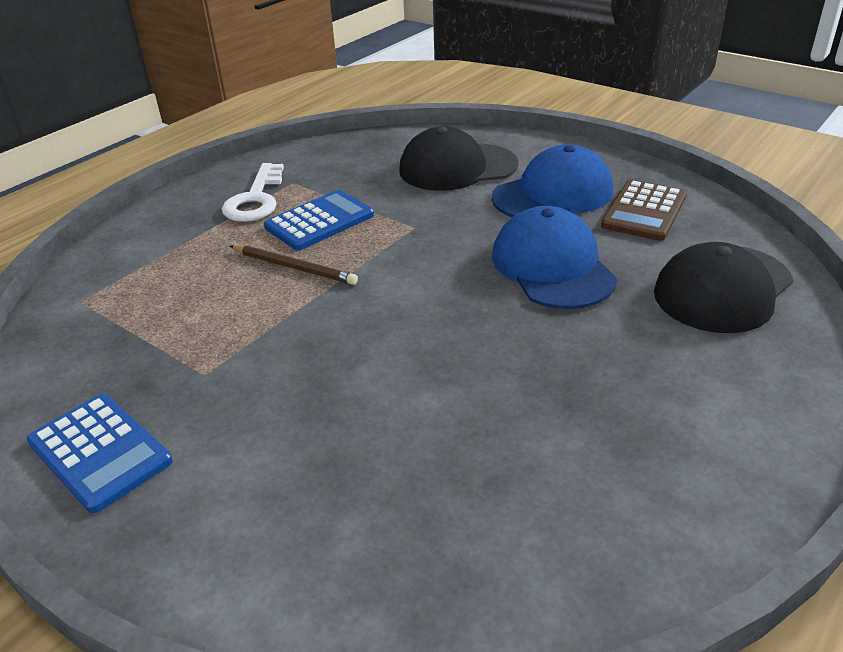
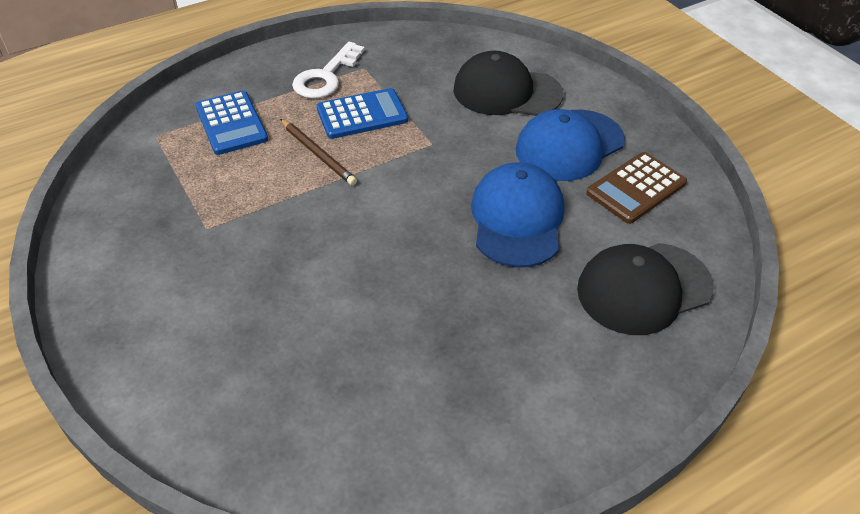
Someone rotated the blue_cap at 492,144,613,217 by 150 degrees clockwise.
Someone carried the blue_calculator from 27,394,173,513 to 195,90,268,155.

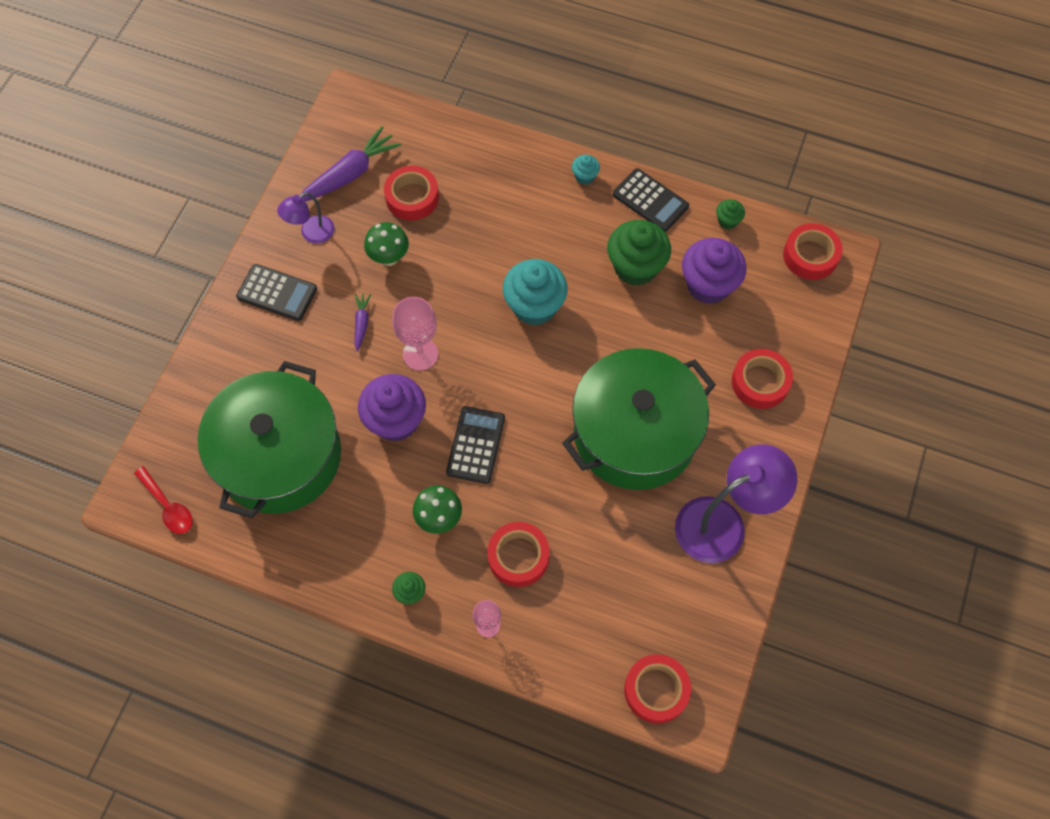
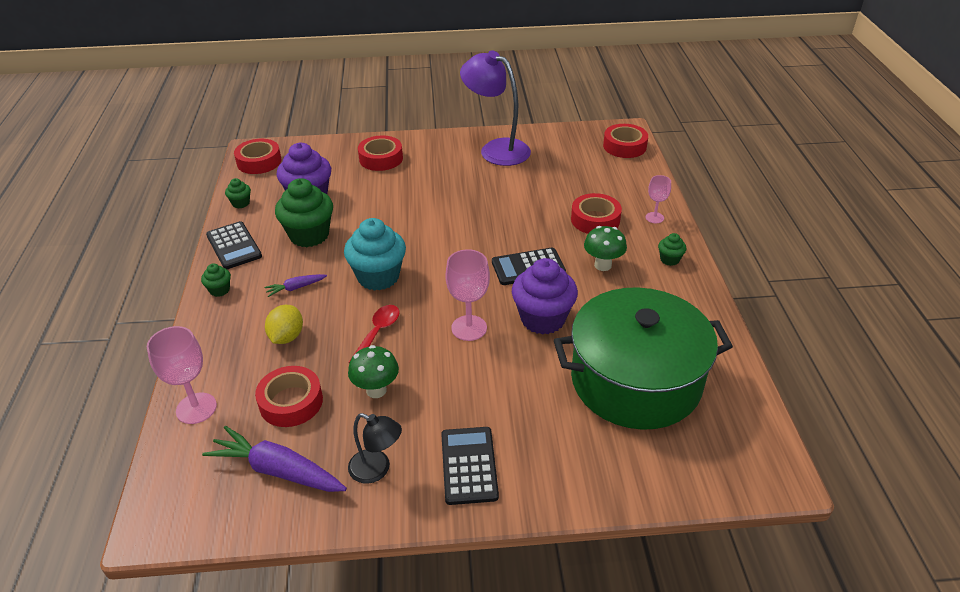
Someone repainted the turquoise_cupcake at 572,155,600,185, which became the green_cupcake at 201,263,231,297.
Someone rotated the black_calculator at 613,168,689,232 by 135 degrees clockwise.
Someone repainted the purple_lamp at 277,192,334,244, which became the black_lamp at 348,413,402,484.
Someone carried the purple_carrot from 355,293,371,351 to 264,274,327,297.
Someone took away the green_pot at 562,348,716,490.
Someone carried the red_spoon from 134,466,193,534 to 349,305,400,363.
Someone put down the yellow_lemon at 265,305,303,344.
Someone put down the pink_goblet at 147,326,217,424.

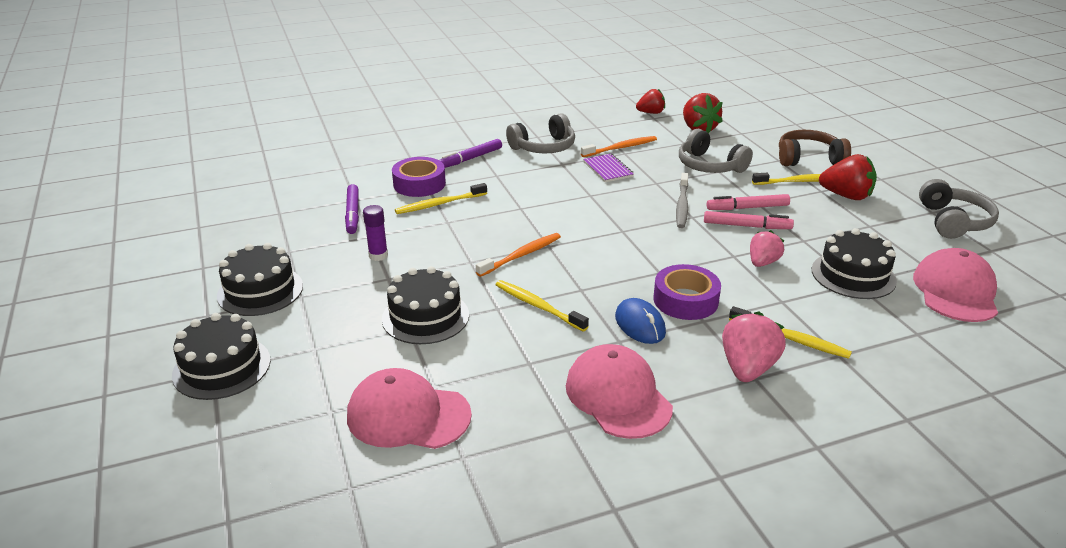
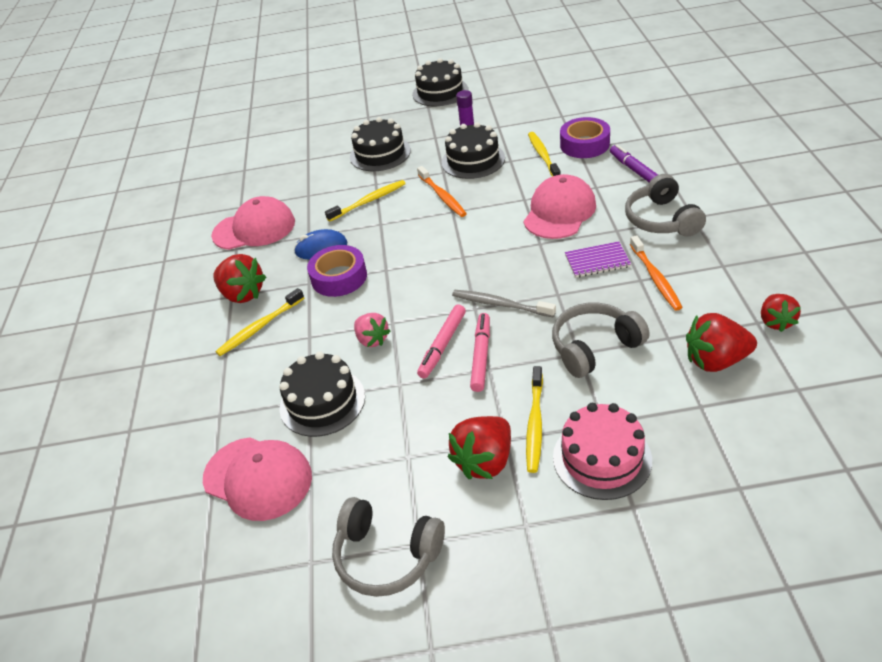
Someone swapped the brown_headphones at 779,130,851,166 for the pink_cake at 553,403,652,500.
Someone took away the purple_marker at 345,184,359,234.
Someone repainted the pink_strawberry at 722,312,786,382, which became the red_strawberry at 213,254,266,303.
Someone carried the black_cake from 172,313,271,400 to 442,122,505,179.
Someone carried the pink_cap from 347,368,472,449 to 523,174,596,239.

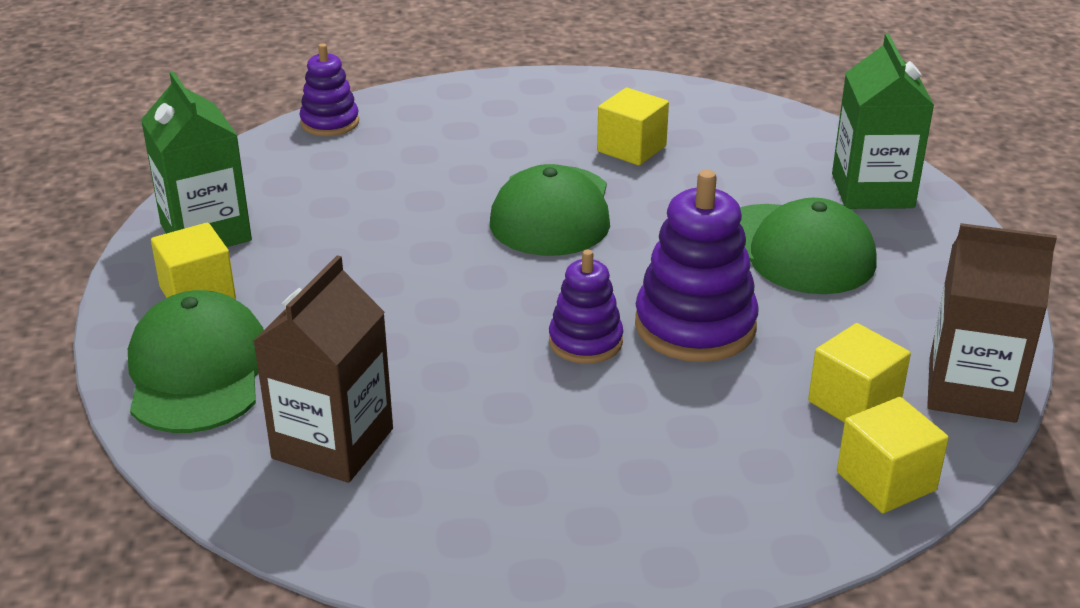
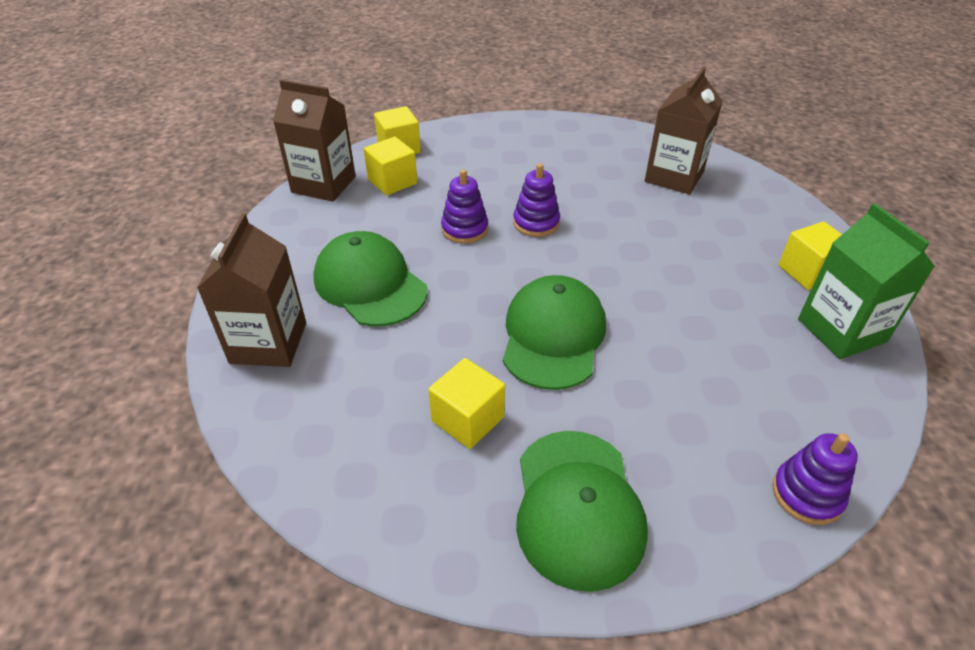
Someone repainted the green_carton at 832,34,934,209, which became the brown_carton at 197,213,306,367.
Someone scaled the purple_stacking_toy at 635,170,759,362 by 0.60.
Someone carried the green_cap from 128,290,264,433 to 516,431,648,592.

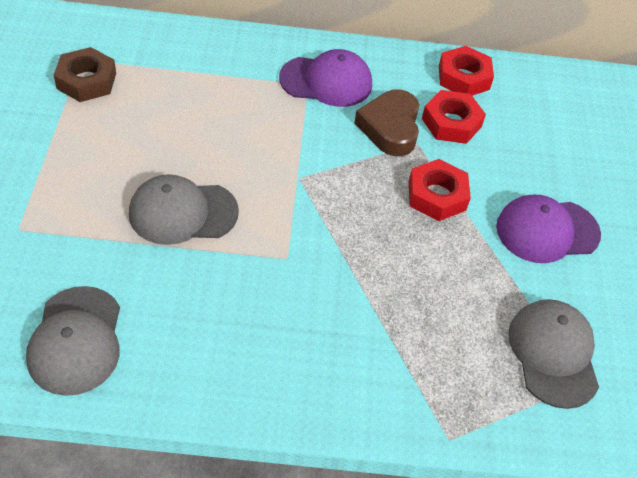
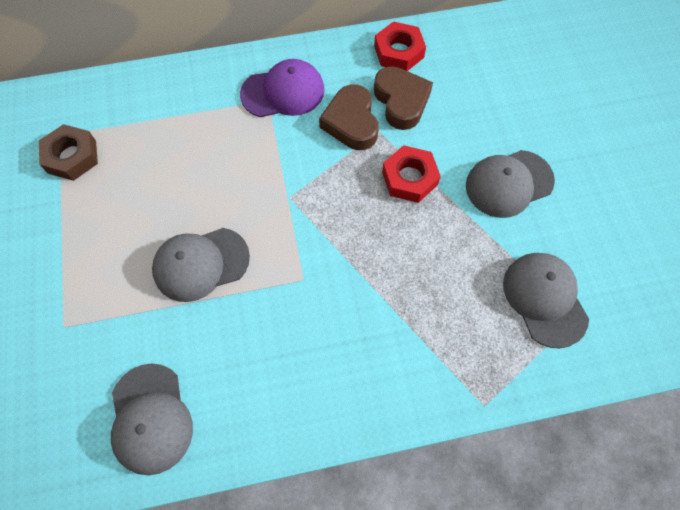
Someone swapped the red_nut at 422,90,486,144 for the brown_heart at 374,66,433,130.
Someone repainted the purple_cap at 496,195,601,263, which became the grey_cap at 466,150,555,218.

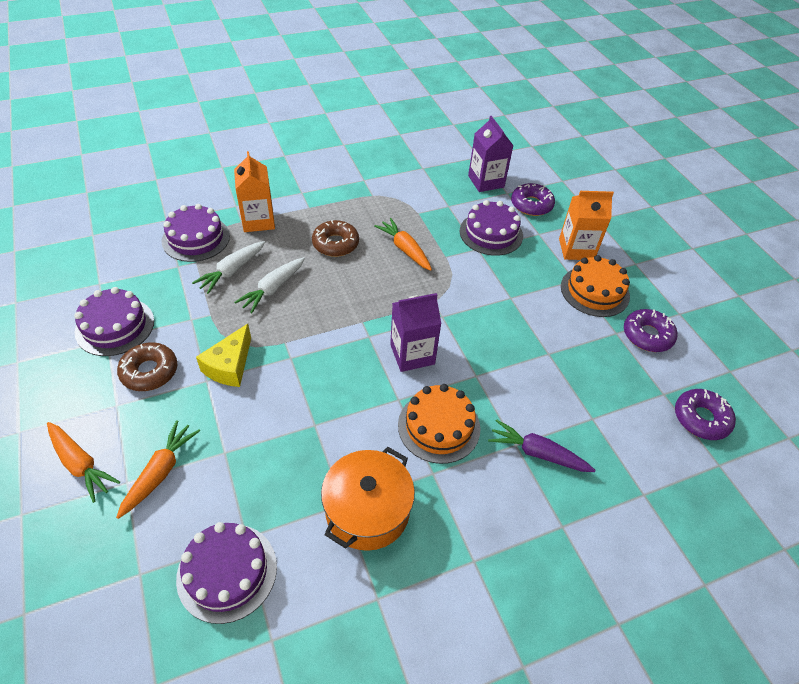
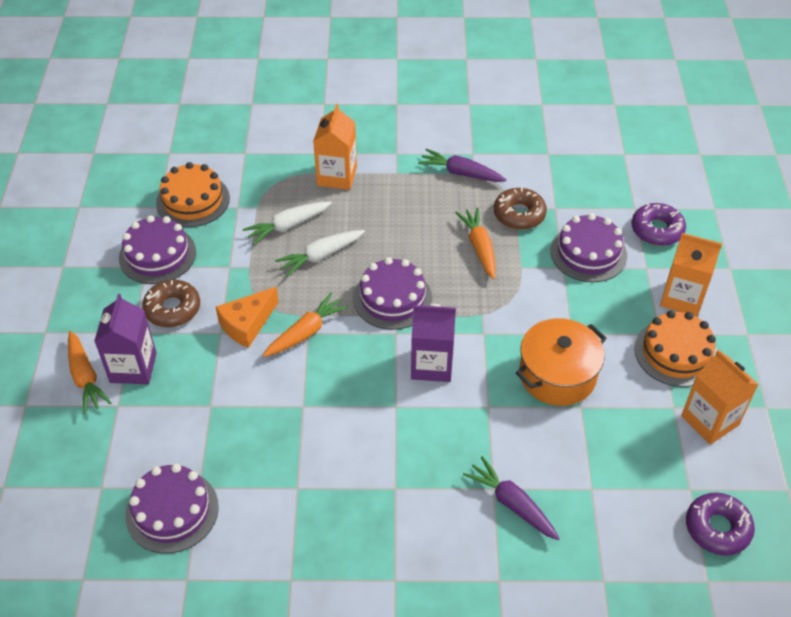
Someone carried the purple_carton from 468,116,514,192 to 94,294,157,384.
Someone carried the purple_cake from 162,204,230,262 to 353,257,432,330.
Someone carried the brown_donut from 312,220,359,257 to 494,188,547,230.
Someone swapped the purple_donut at 624,309,678,352 for the orange_carton at 681,349,759,445.
Someone repainted the yellow_cheese at 196,324,251,387, which became the orange_cheese at 216,287,279,348.
Someone carried the orange_cake from 398,384,481,464 to 156,162,230,227.
Someone carried the orange_carrot from 116,420,200,519 to 263,293,349,357.
Someone carried the orange_pot from 321,447,415,551 to 516,318,607,406.
Someone put down the purple_carrot at 418,149,506,182.

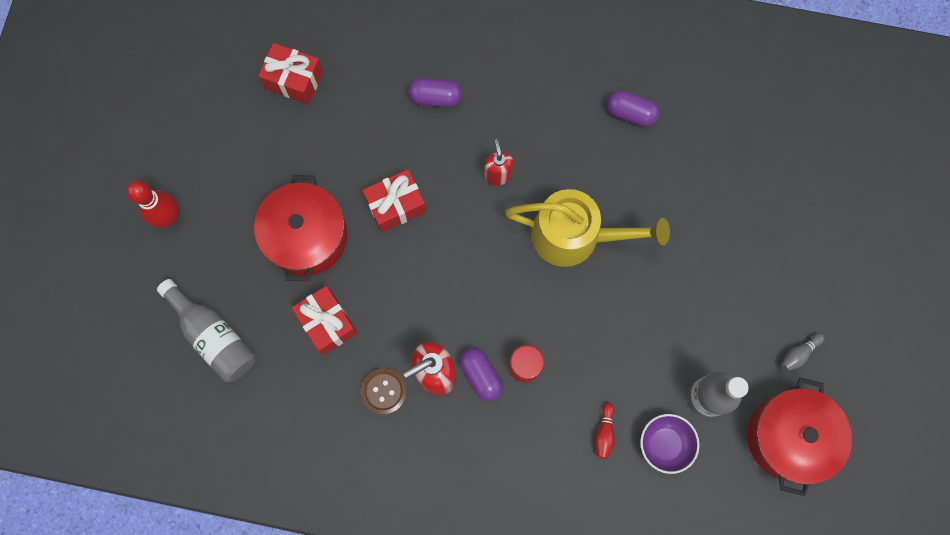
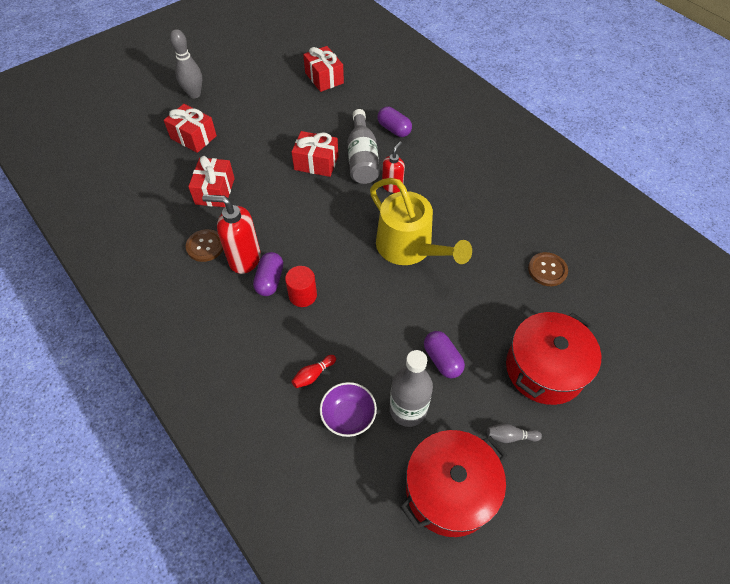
Someone carried the purple_capsule from 607,90,660,127 to 424,331,465,378.
Someone carried the red_pot from 254,175,347,281 to 506,312,601,405.
Someone repainted the red_bowling_pin at 127,181,179,228, which became the grey_bowling_pin at 170,29,202,98.
Someone carried the grey_bottle from 157,279,256,382 to 348,109,380,184.
Someone put down the red_gift at 164,104,217,153.
Someone put down the brown_button at 528,252,568,286.

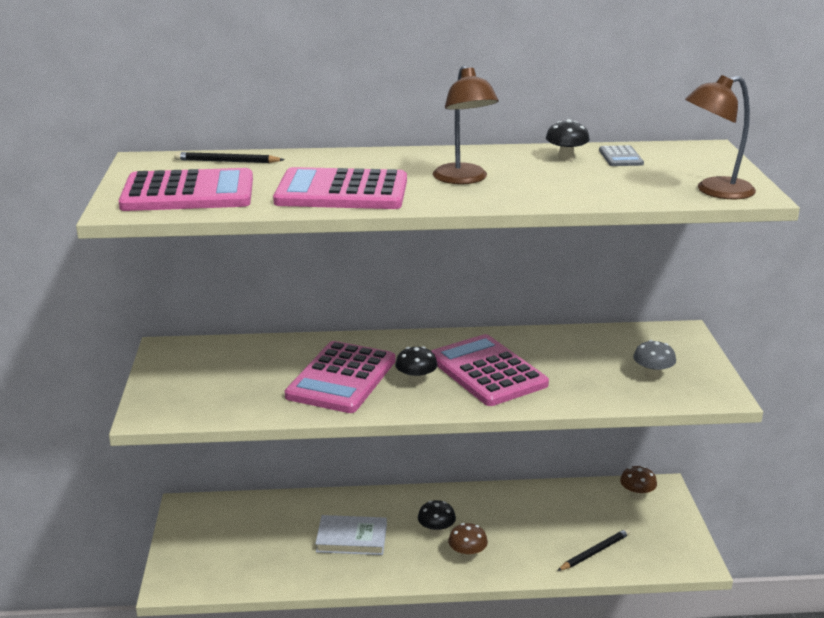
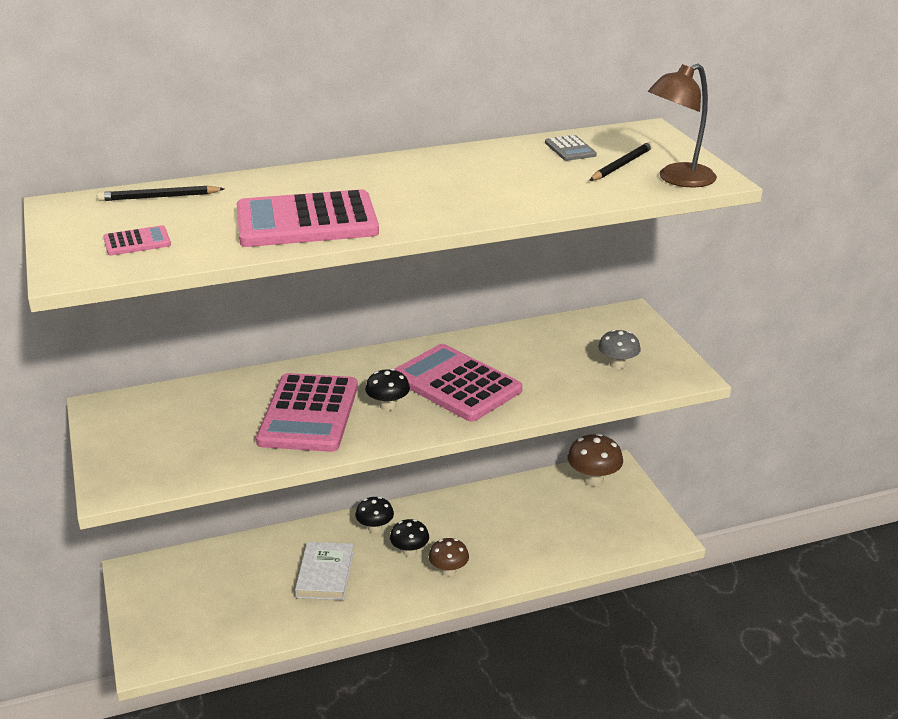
Someone took away the brown_lamp at 433,65,499,184.
Someone carried the black_mushroom from 546,119,590,161 to 355,497,394,533.
Someone scaled the pink_calculator at 118,168,253,211 by 0.44.
Someone scaled the brown_mushroom at 620,466,657,500 by 1.52.
Someone rotated the white_book at 315,515,387,555 by 75 degrees counterclockwise.
Someone carried the black_pencil from 557,529,630,571 to 589,142,653,181.

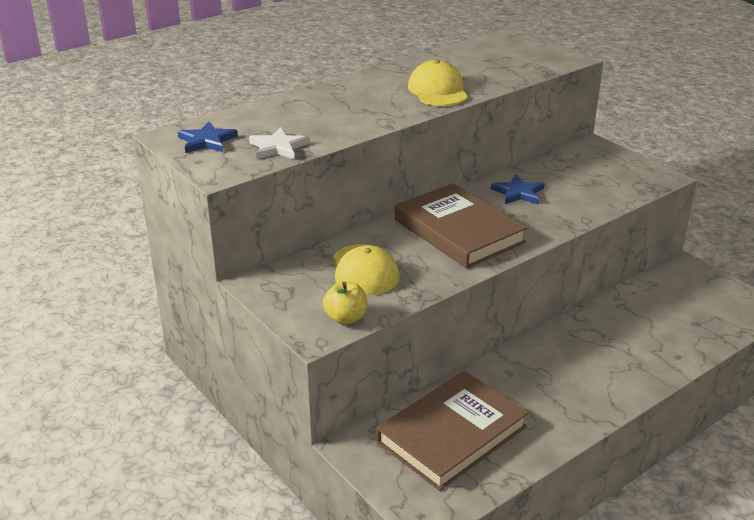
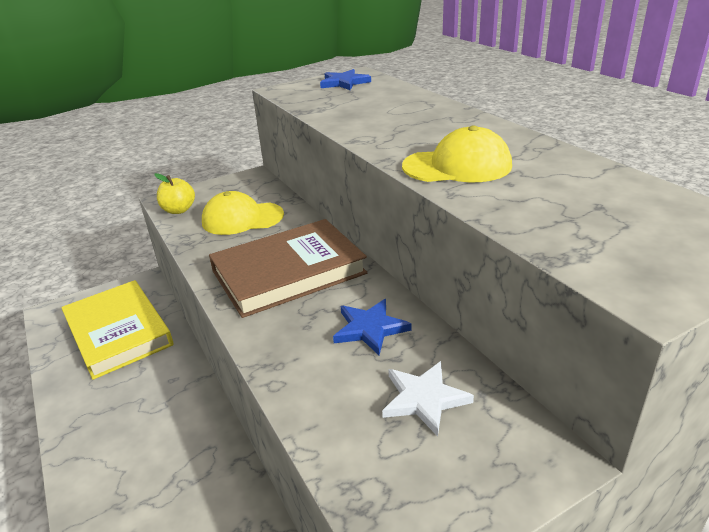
Someone carried the white_star from 249,127,309,159 to 382,361,474,437.
Someone repainted the brown_book at 376,371,529,491, which became the yellow_book at 61,280,174,380.

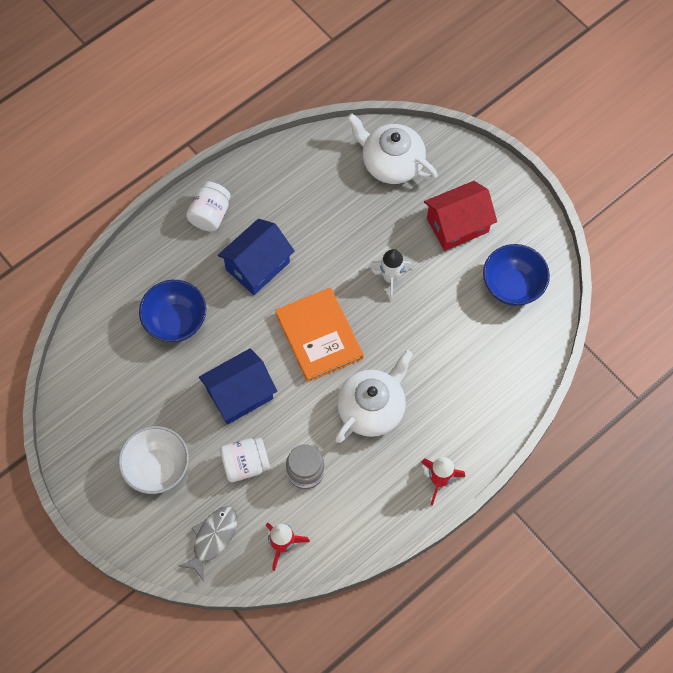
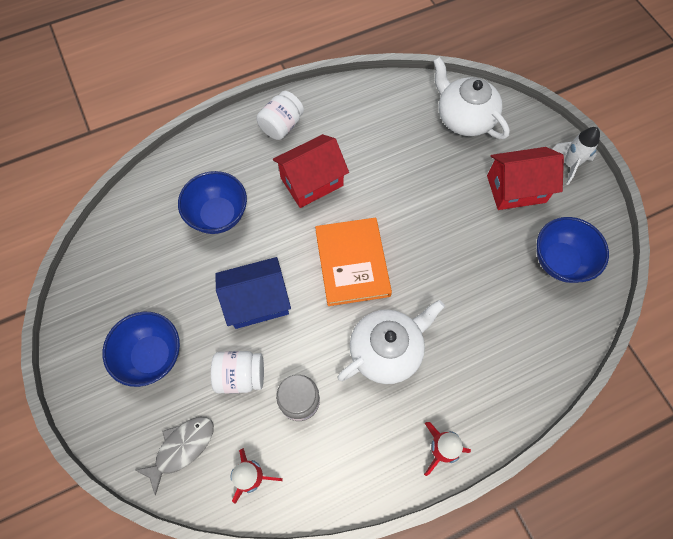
Someone repainted the blue_house at 218,219,295,295, which became the red_house at 273,134,349,208.
Someone carried the white_rocket from 369,249,413,301 to 552,127,600,185.
Someone repainted the white_bowl at 118,426,189,494, which became the blue_bowl at 103,312,180,387.

